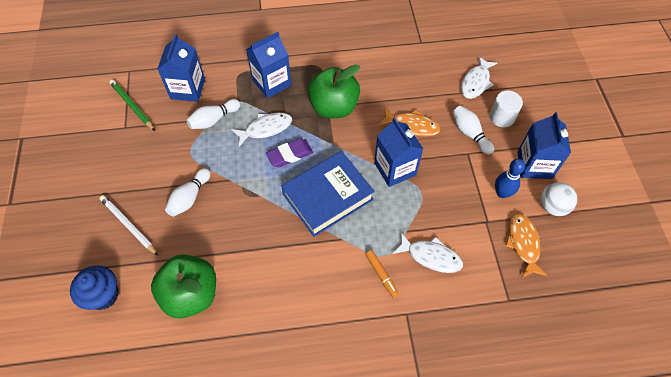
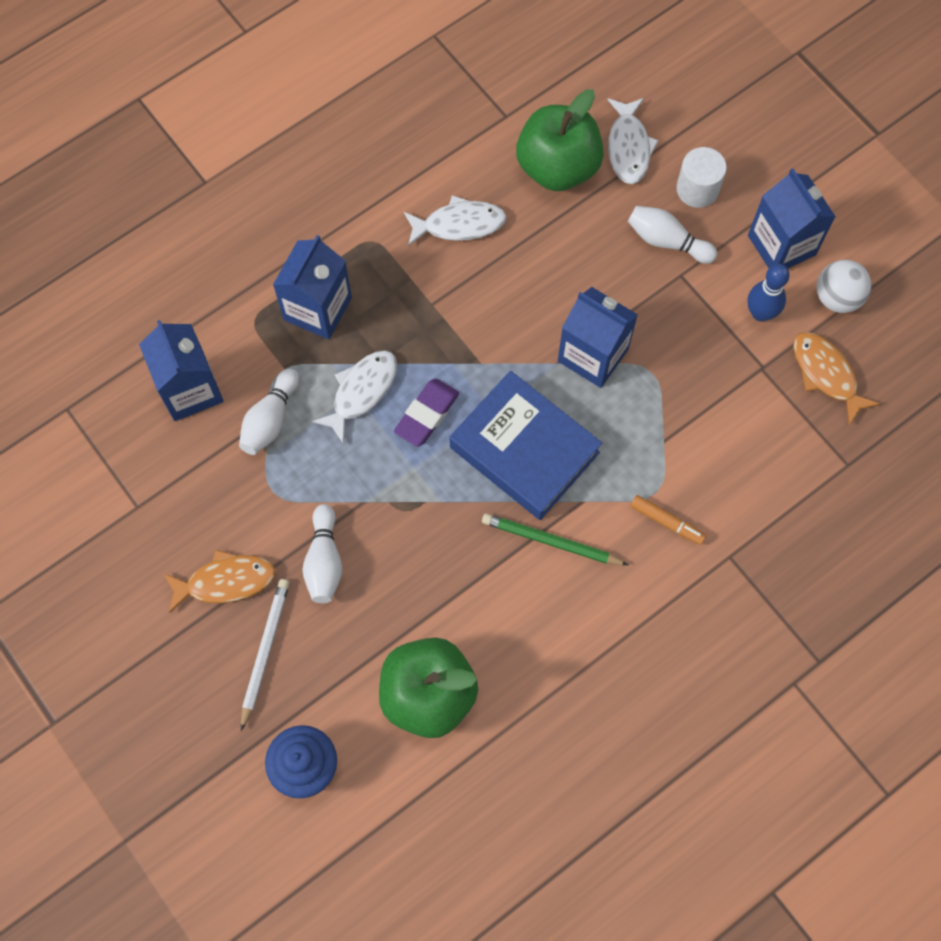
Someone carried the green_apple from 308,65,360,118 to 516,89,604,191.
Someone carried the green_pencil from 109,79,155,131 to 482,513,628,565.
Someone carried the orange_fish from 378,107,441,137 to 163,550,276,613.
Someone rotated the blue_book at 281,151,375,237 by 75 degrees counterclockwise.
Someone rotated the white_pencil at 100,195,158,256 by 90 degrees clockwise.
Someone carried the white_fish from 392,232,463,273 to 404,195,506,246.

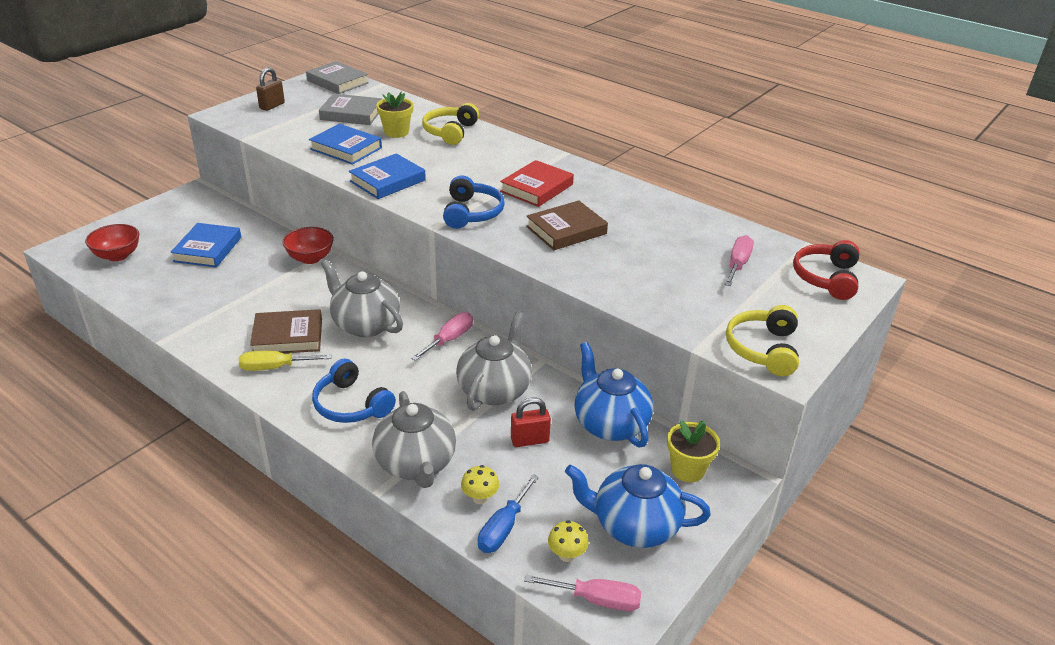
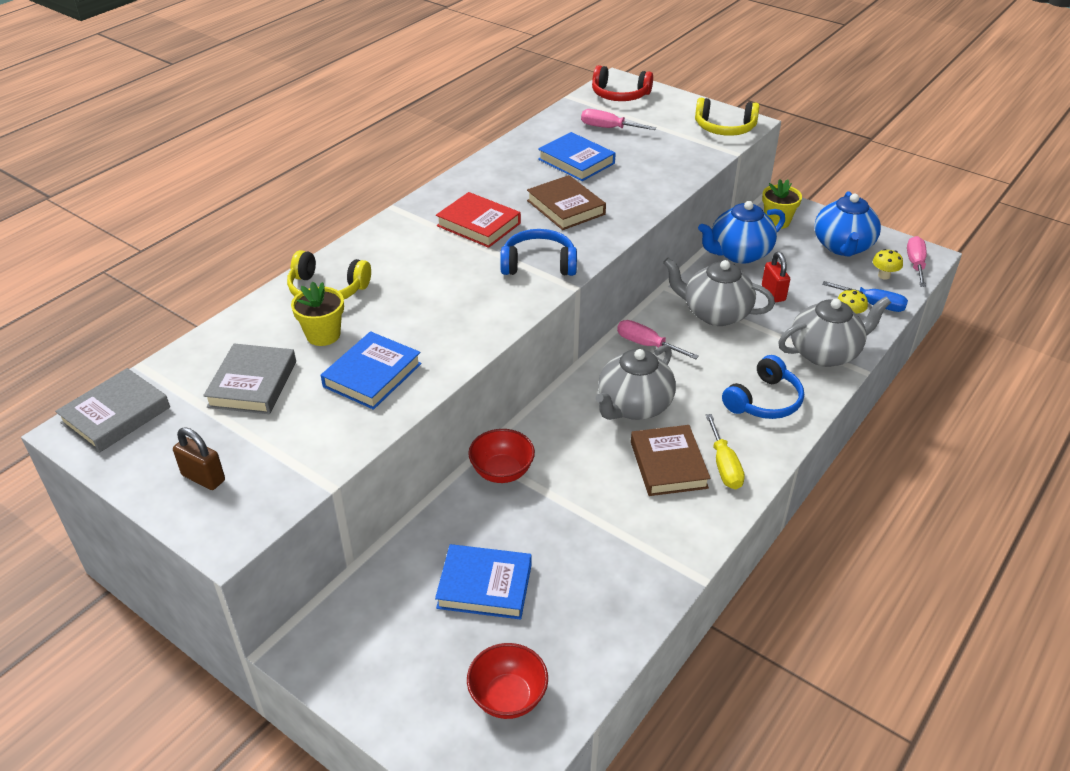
Someone carried the blue_book from 349,153,426,199 to 538,132,616,181.

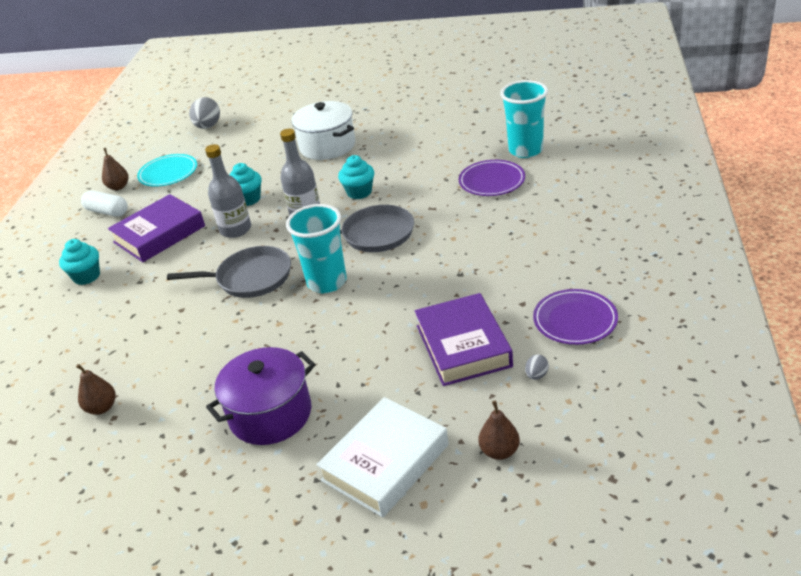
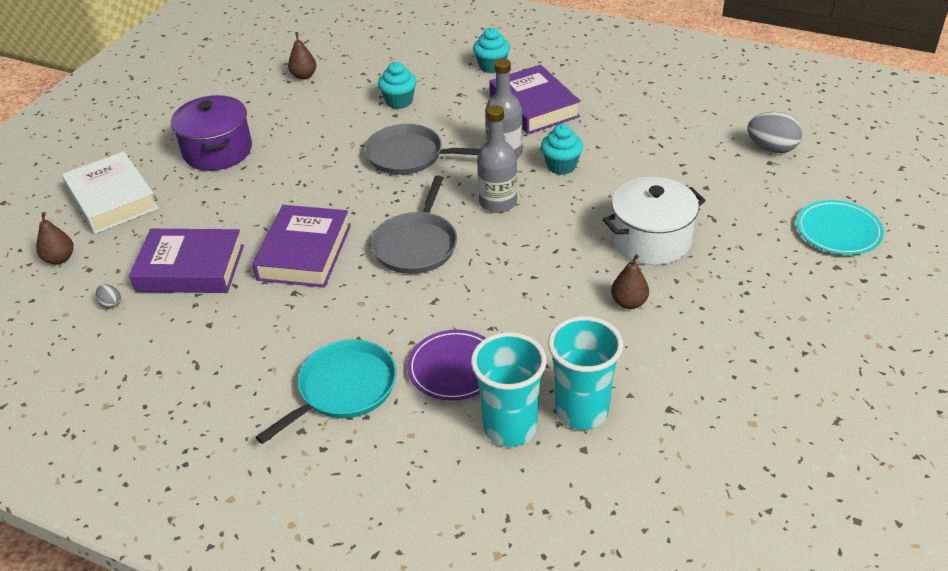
Someone carried the brown_pear from 102,148,129,190 to 611,254,649,309.
Someone carried the turquoise_plate from 137,154,197,187 to 797,200,884,255.
Someone carried the turquoise_cupcake from 338,155,374,199 to 378,62,417,109.
Someone took away the white_capsule at 81,191,128,217.
Someone carried the turquoise_cup from 286,204,347,293 to 548,316,623,430.
Someone rotated the grey_pan at 167,246,291,298 by 90 degrees clockwise.
Someone took away the purple_plate at 533,289,618,345.
Someone put down the purple_book at 253,205,350,287.
Someone put down the turquoise_pan at 256,339,396,444.

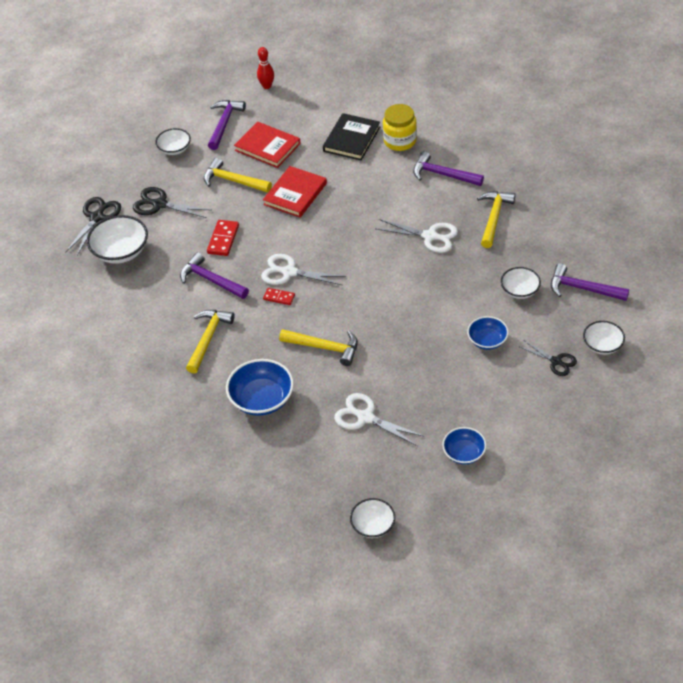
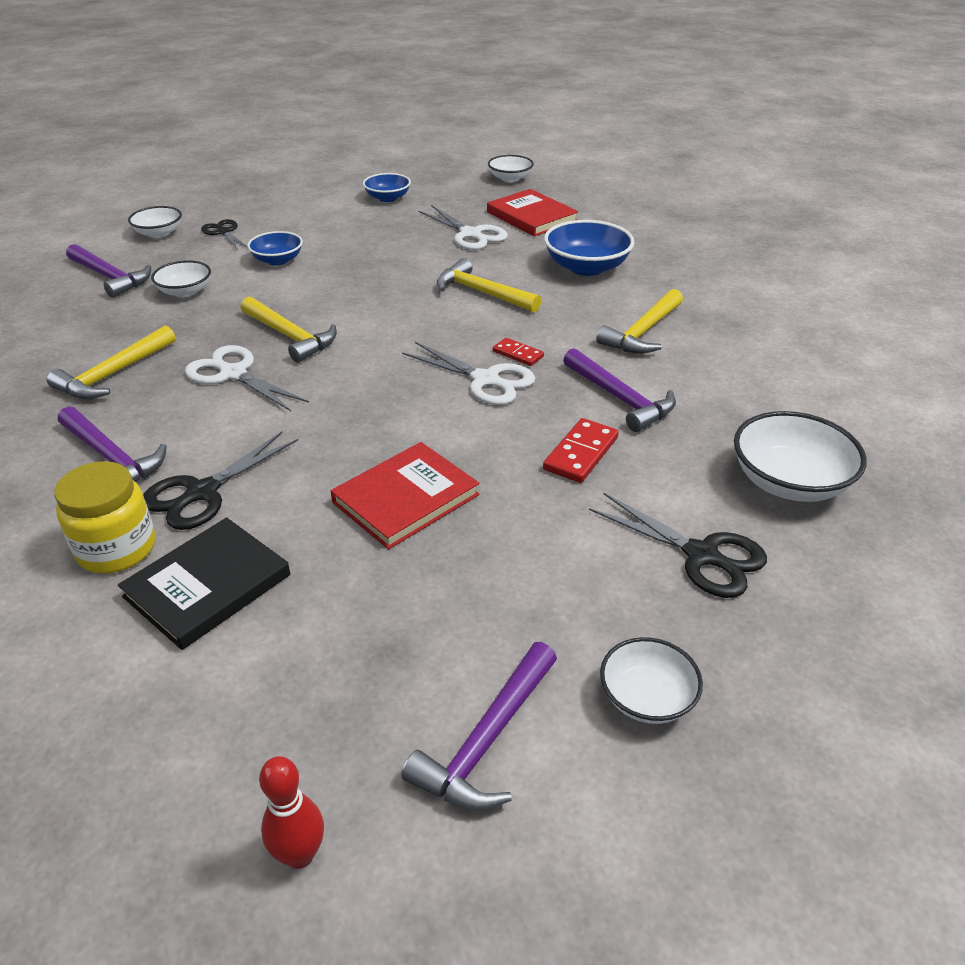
Someone carried the red_book from 234,122,301,168 to 487,189,578,236.
Someone carried the yellow_hammer from 204,158,272,193 to 241,297,337,363.
Someone carried the black_scissors from 65,197,121,255 to 143,431,298,530.

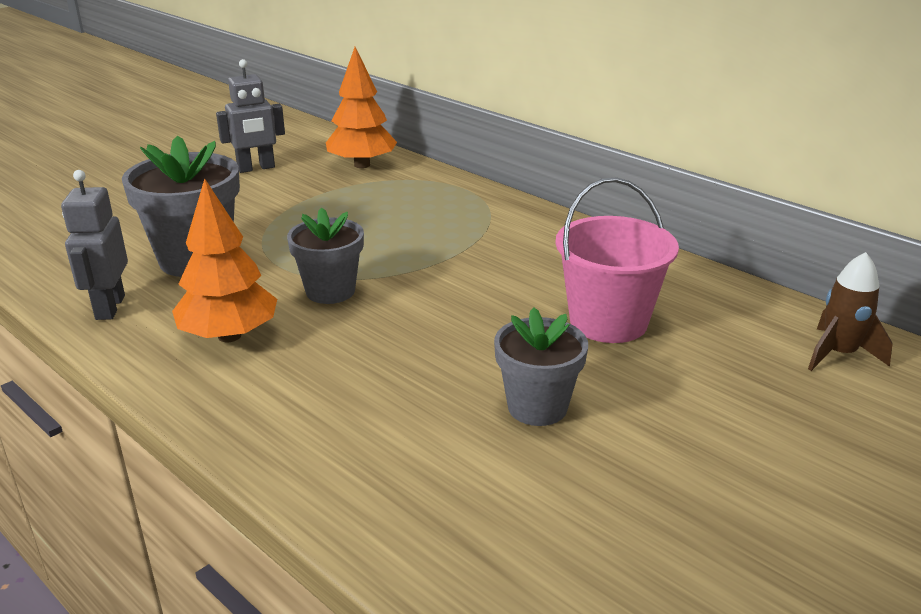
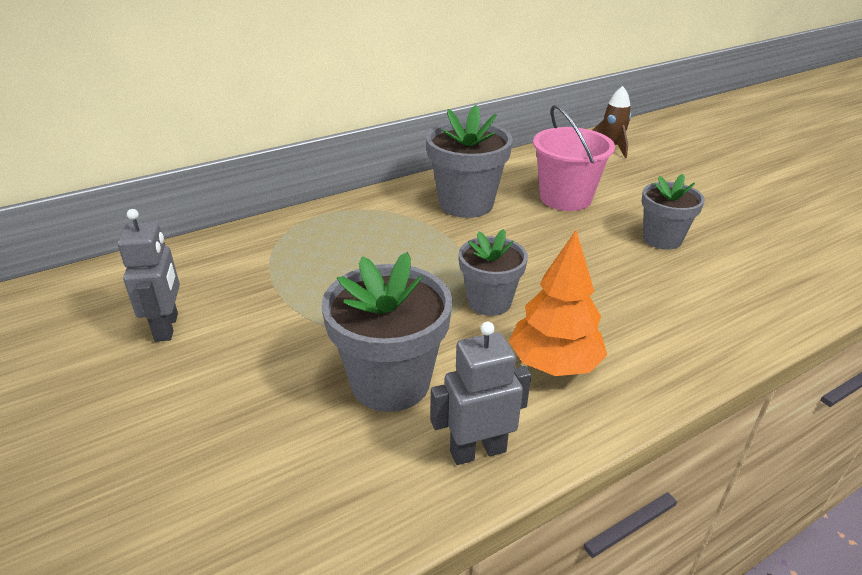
Someone took away the orange_tree at 326,47,397,168.
Someone rotated the grey_robot at 61,170,128,320 by 150 degrees clockwise.
Someone put down the grey_flower_pot at 426,105,513,218.

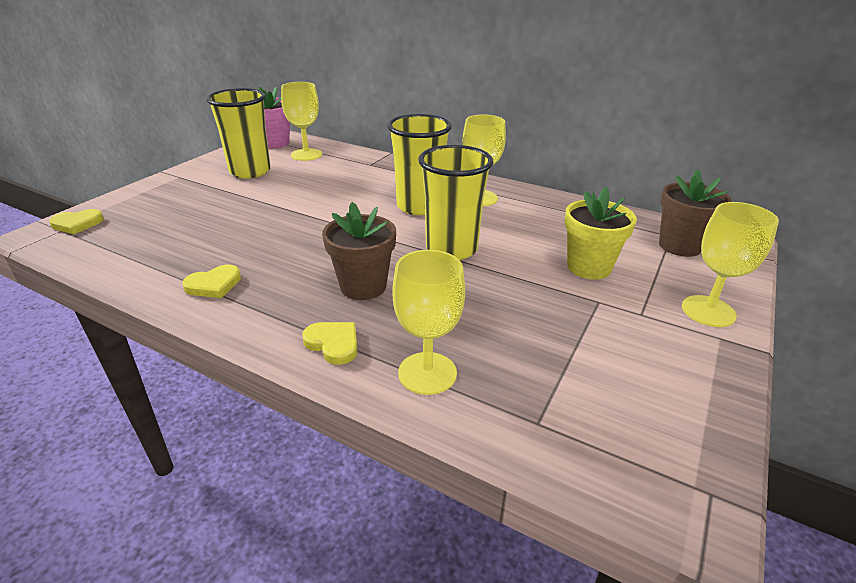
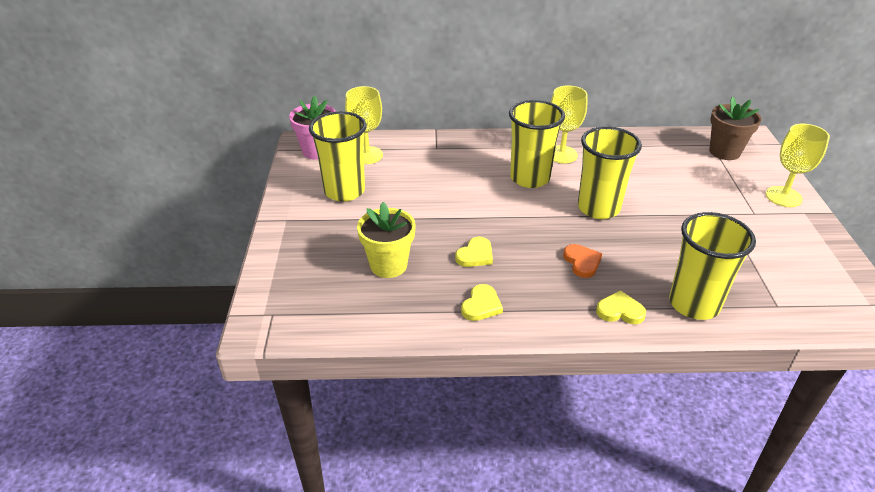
Someone carried the yellow_flower_pot from 565,187,637,279 to 357,202,416,278.
Someone swapped the brown_flower_pot at 322,202,396,300 for the orange_heart at 563,244,602,278.
Someone carried the yellow_heart from 49,209,104,234 to 455,237,493,267.
Someone swapped the yellow_goblet at 392,250,465,395 for the yellow_cup at 669,212,756,320.

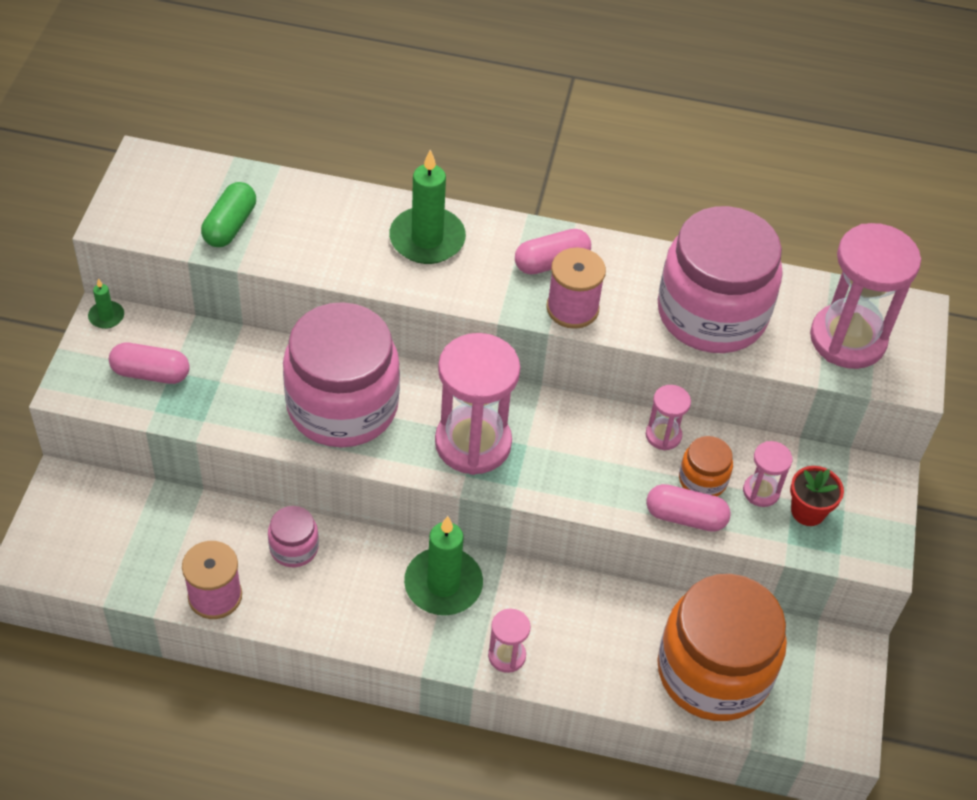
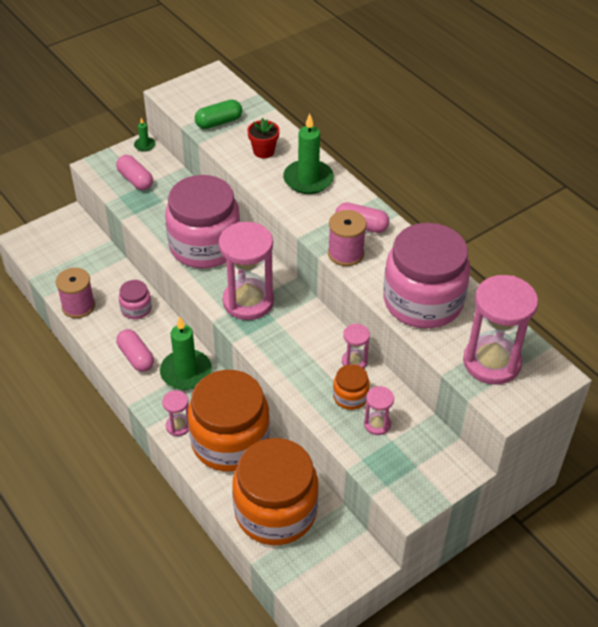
Someone carried the red_flower_pot from 790,466,844,526 to 247,118,280,158.
Someone carried the pink_capsule from 646,484,731,532 to 117,329,154,372.
Someone put down the orange_jar at 188,370,270,472.

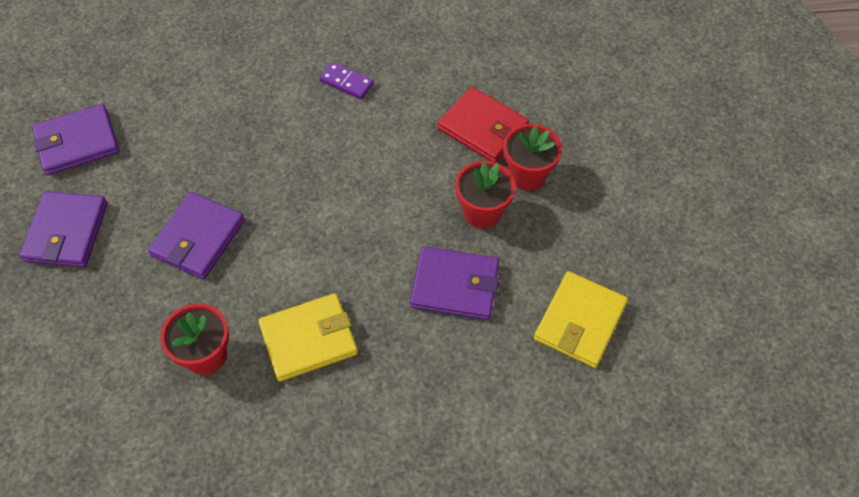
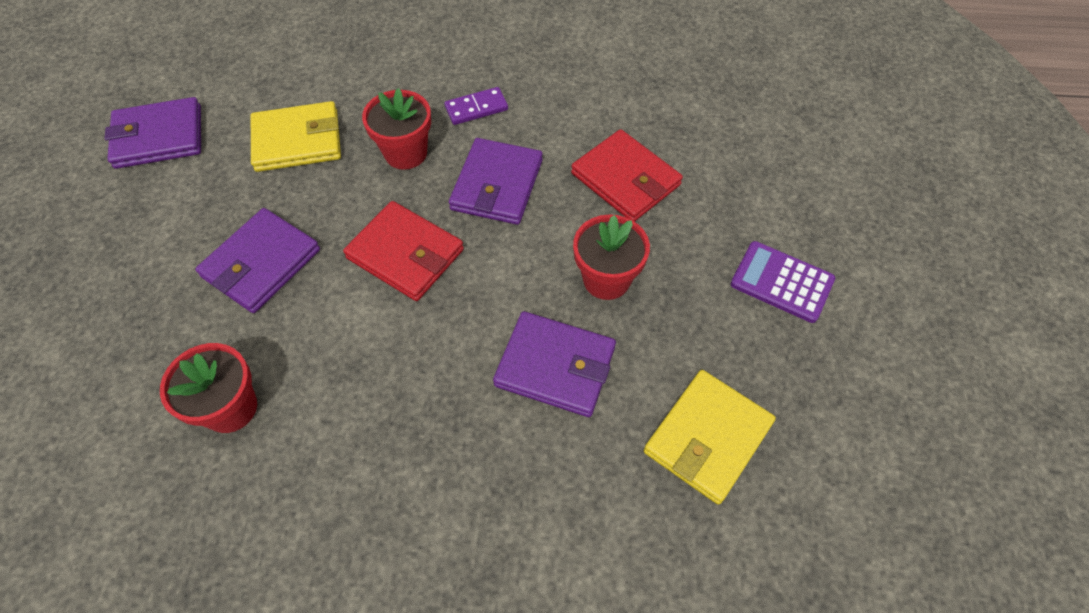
Someone rotated the purple_domino at 319,62,374,99 by 60 degrees counterclockwise.
Someone carried the red_flower_pot from 503,124,562,191 to 362,88,431,170.
Someone carried the purple_wallet from 20,191,108,267 to 449,138,543,225.
Someone carried the yellow_wallet from 258,293,358,382 to 251,101,341,172.
Someone put down the red_wallet at 343,201,464,301.
Someone put down the purple_calculator at 731,241,835,323.

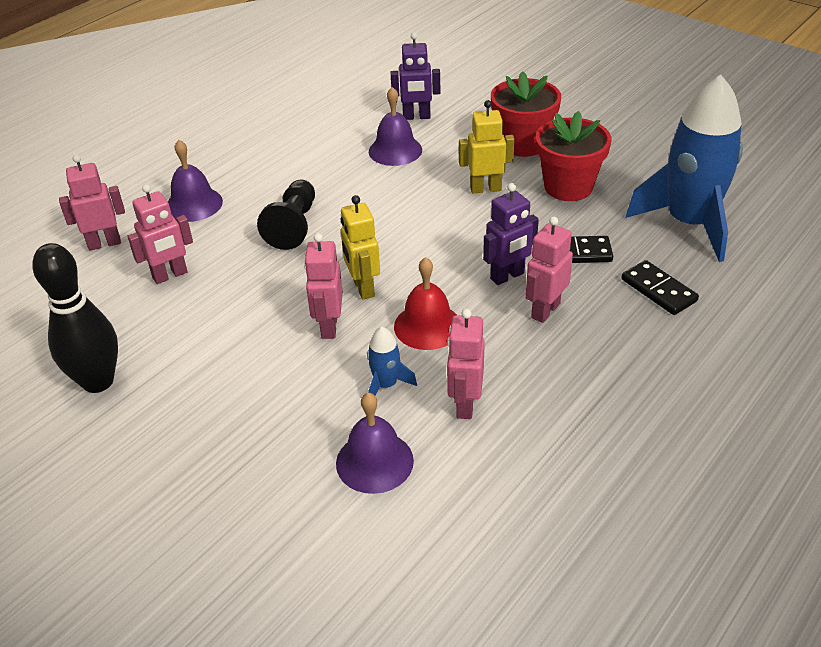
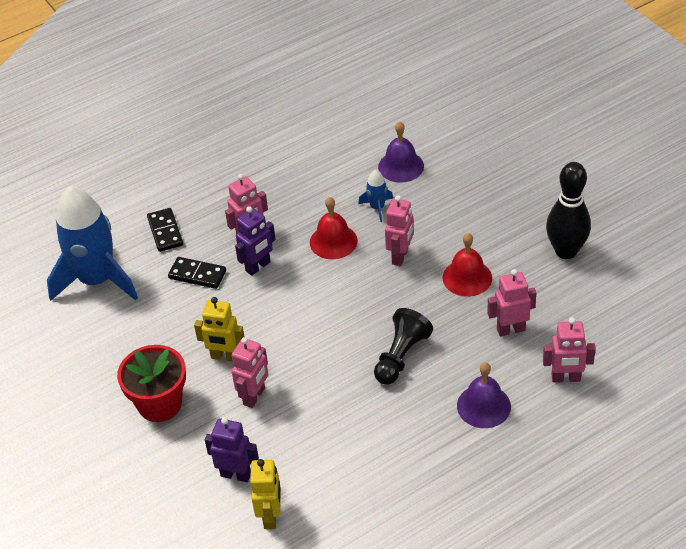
Someone took away the purple_bell at 369,87,422,166.
Someone took away the red_flower_pot at 535,111,611,201.
Someone rotated the purple_robot at 483,183,539,285 by 150 degrees clockwise.
Someone carried the yellow_robot from 340,195,380,299 to 250,459,281,529.
Someone carried the pink_robot from 447,309,485,419 to 232,337,268,408.
Someone put down the red_bell at 442,233,492,297.

